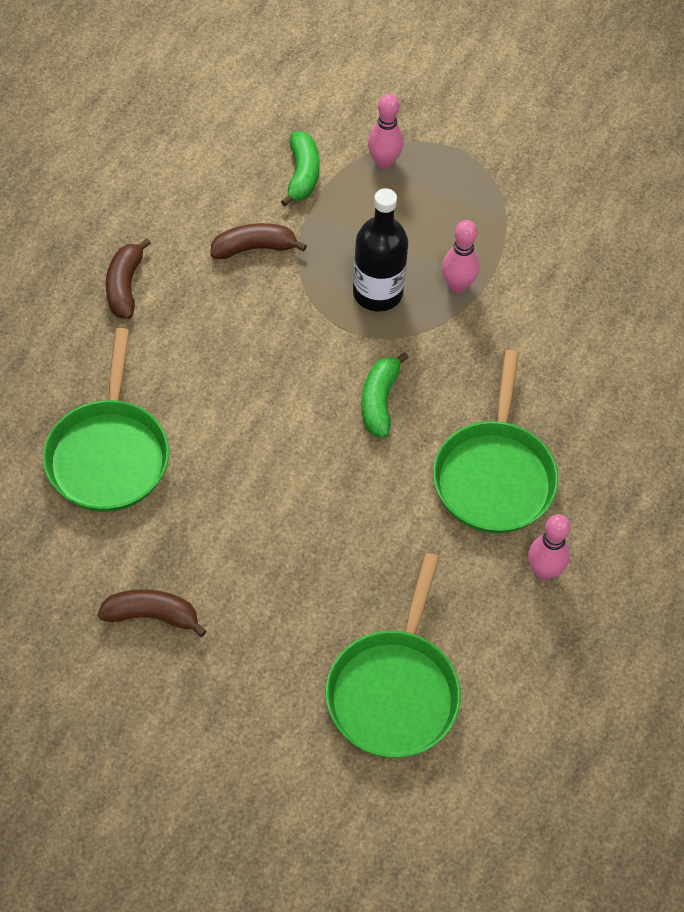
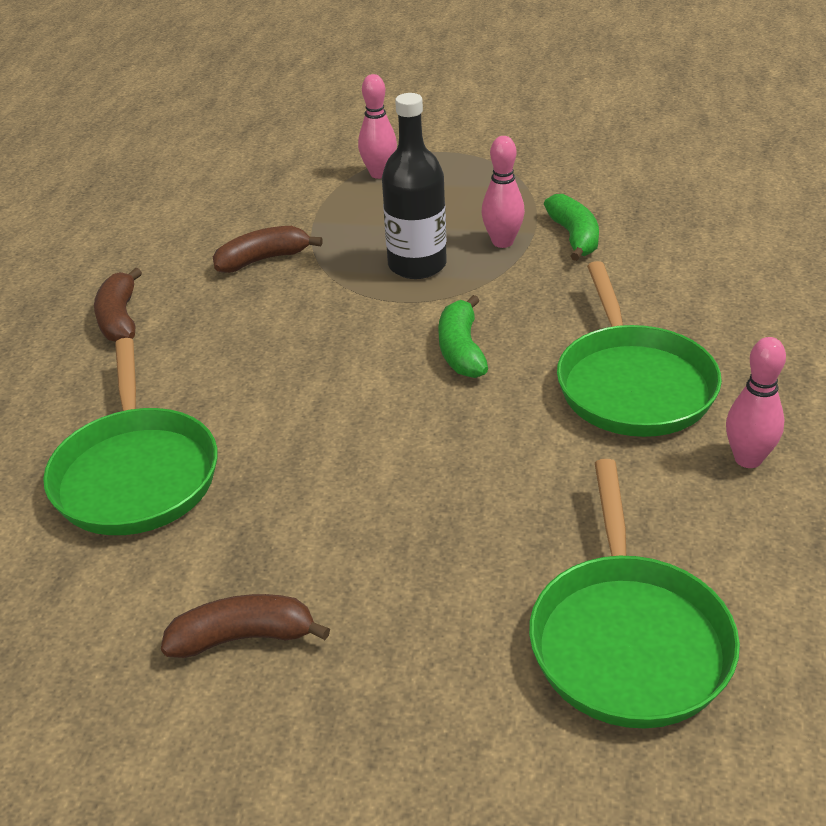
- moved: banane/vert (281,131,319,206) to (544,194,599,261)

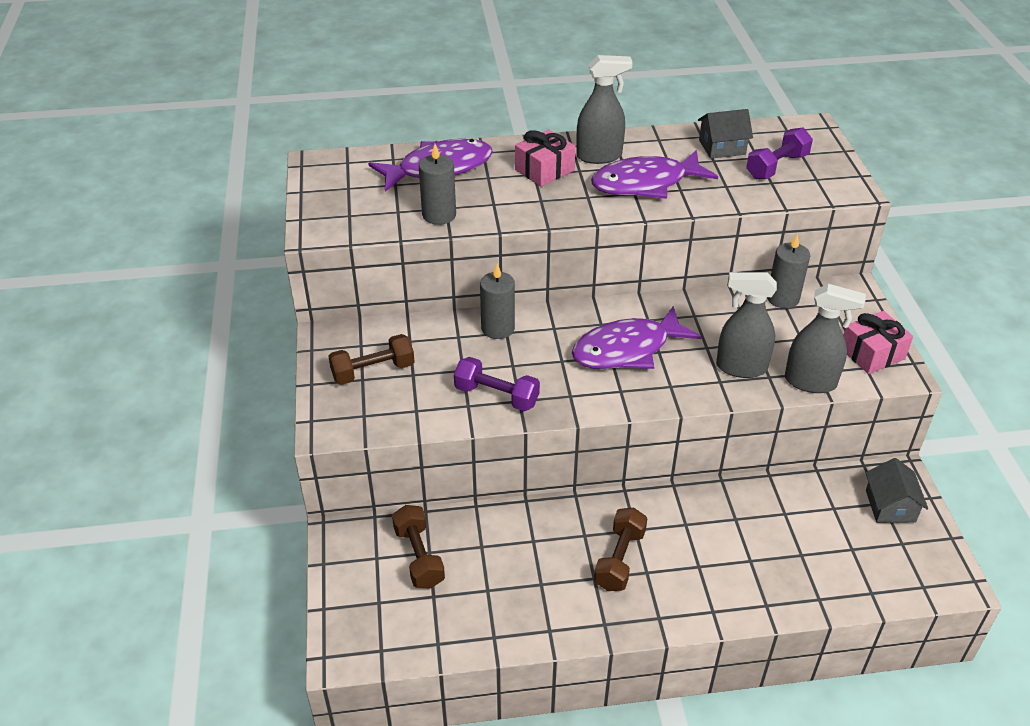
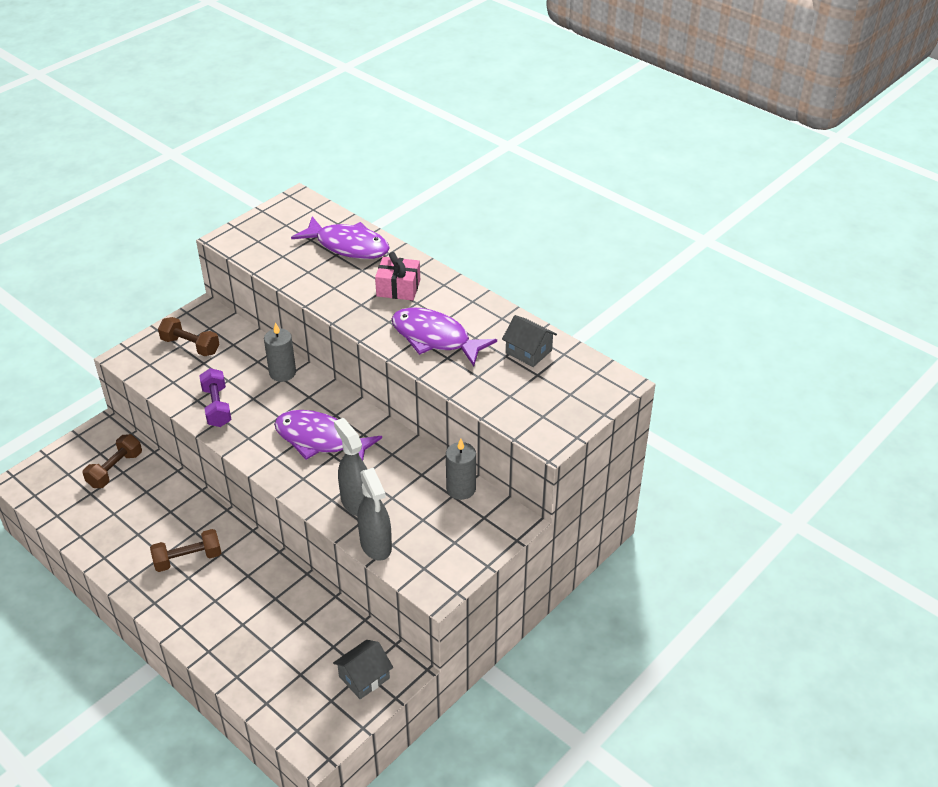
- removed: bougie/gris (419,144,456,225)
- removed: vaporisateur/gris (577,55,633,164)
- removed: haltère/violet (746,128,813,179)
- removed: cadeau/rose (843,311,913,374)

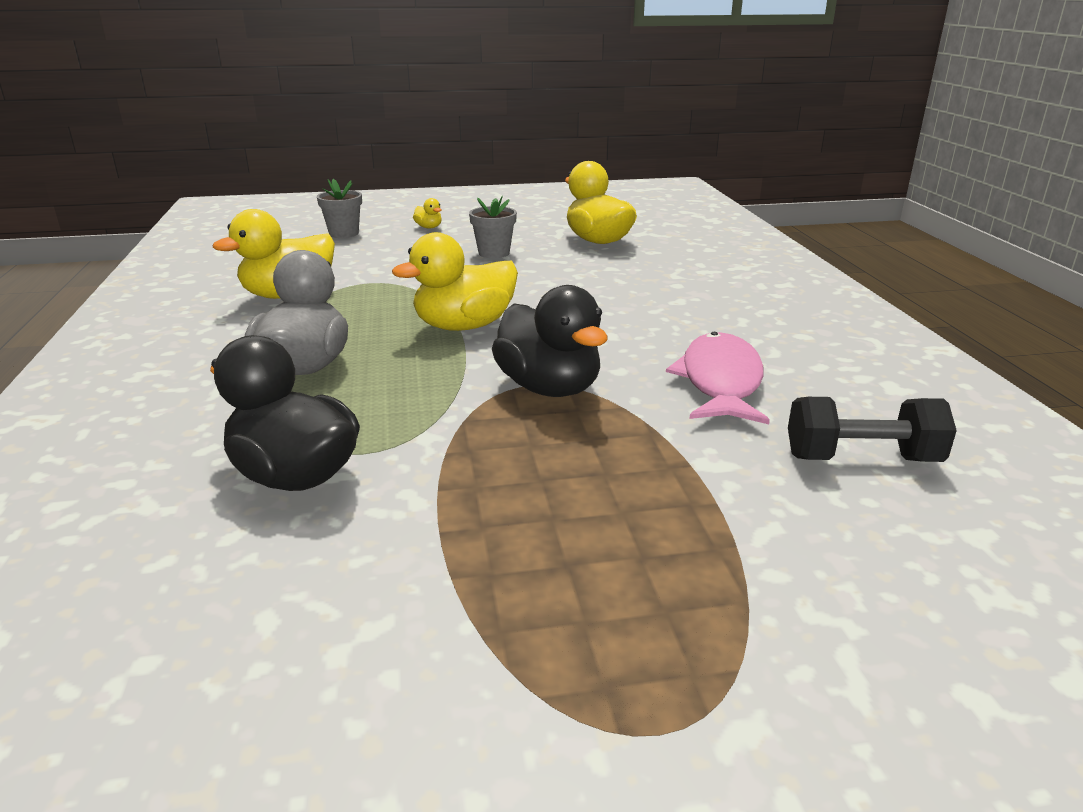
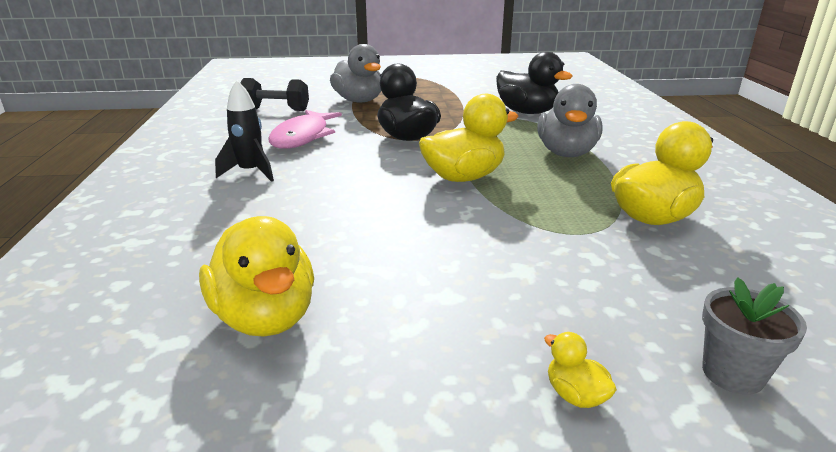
- removed: pot de fleurs/gris (469,196,517,258)
- added: fusée/noir (215,80,274,182)
- added: canard/gris (330,44,381,103)

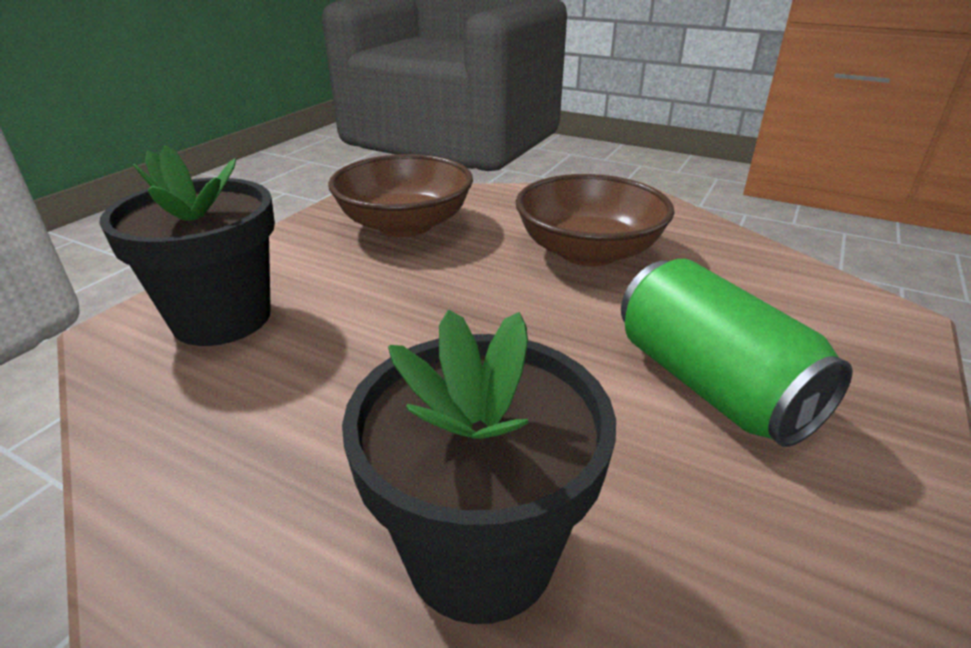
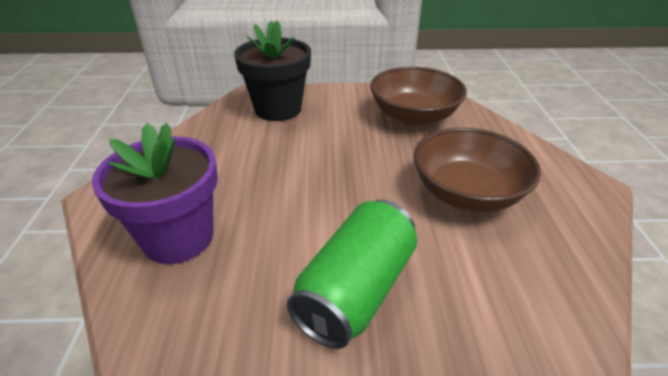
- recoloured: pot de fleurs/noir (342,310,616,624) to pot de fleurs/violet (92,123,218,264)

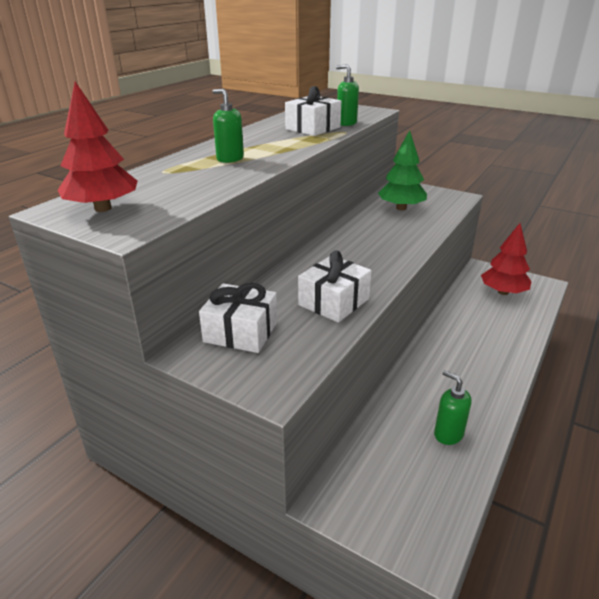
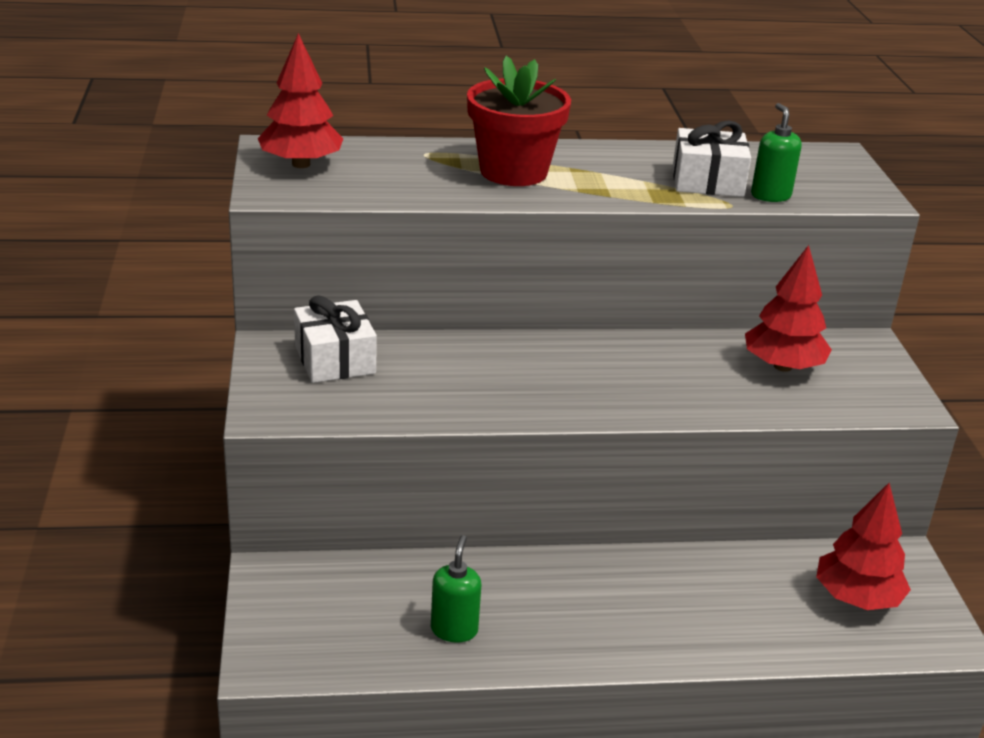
- replaced: distributeur de savon/vert (212,89,244,163) to pot de fleurs/rouge (467,56,571,186)
- removed: cadeau/blanc (298,251,371,322)
- recoloured: arbre/vert (378,130,427,210) to arbre/rouge (745,245,832,372)

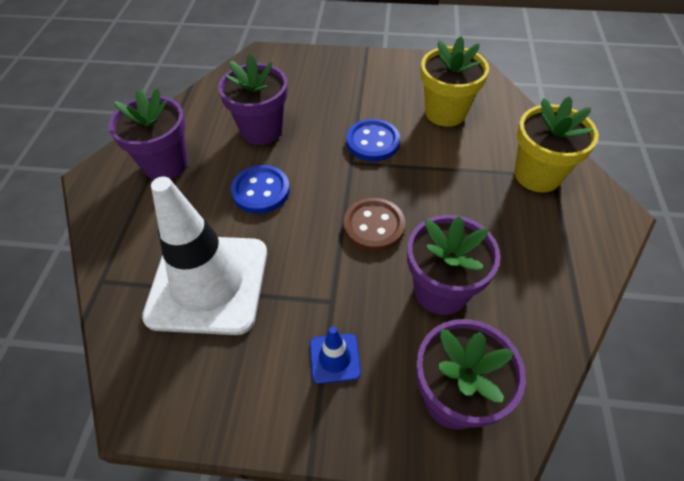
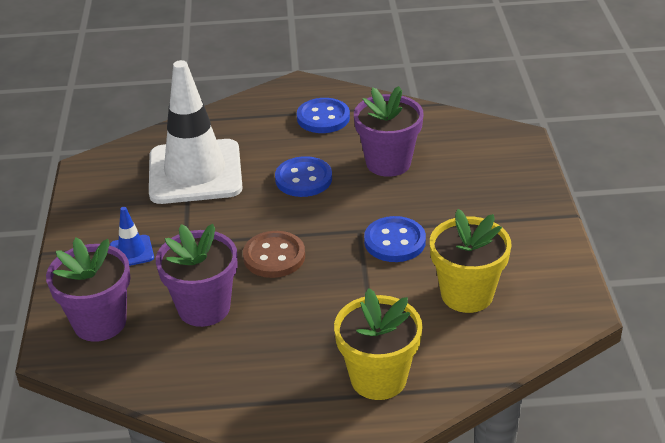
- replaced: pot de fleurs/violet (108,88,188,180) to bouton/bleu (297,98,350,133)

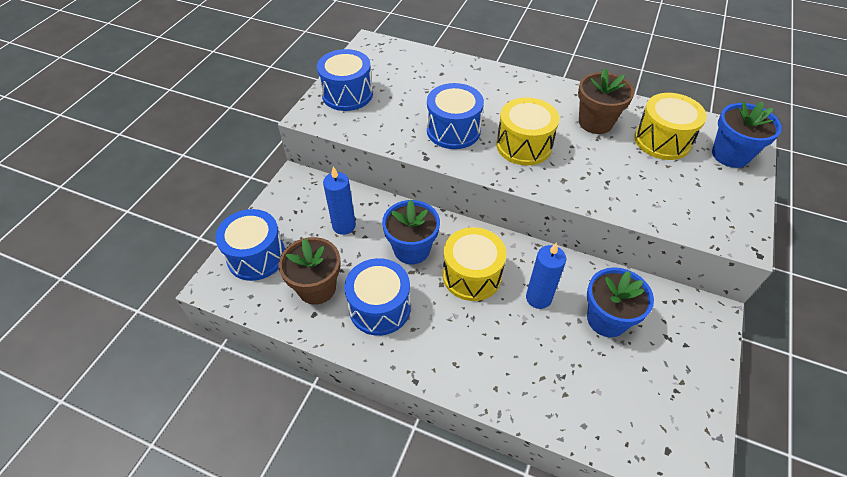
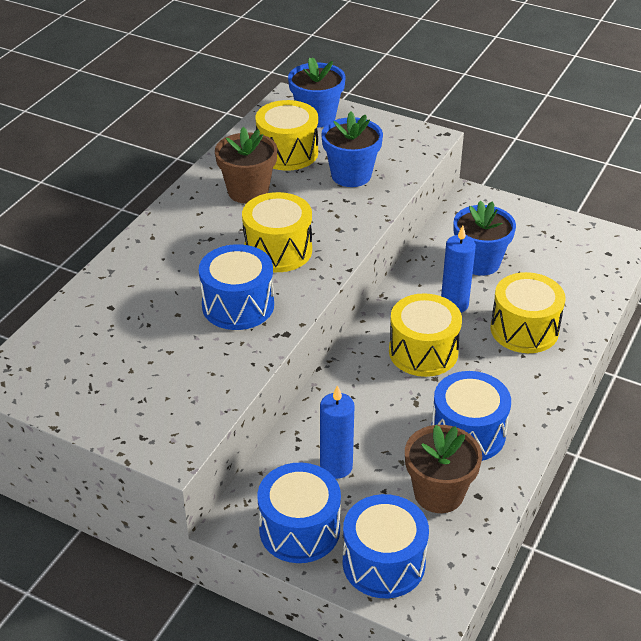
- moved: tambour/bleu (317,49,373,111) to (257,462,341,563)
- moved: pot de fleurs/bleu (382,199,440,264) to (321,112,383,187)
- added: tambour/jaune (491,272,566,353)

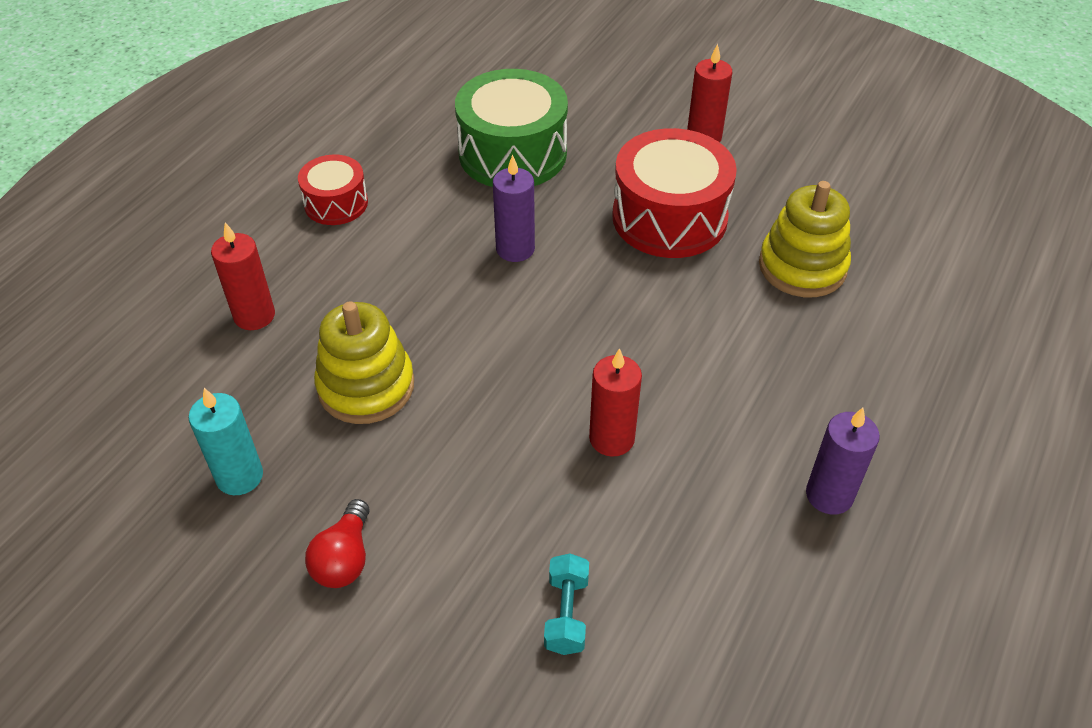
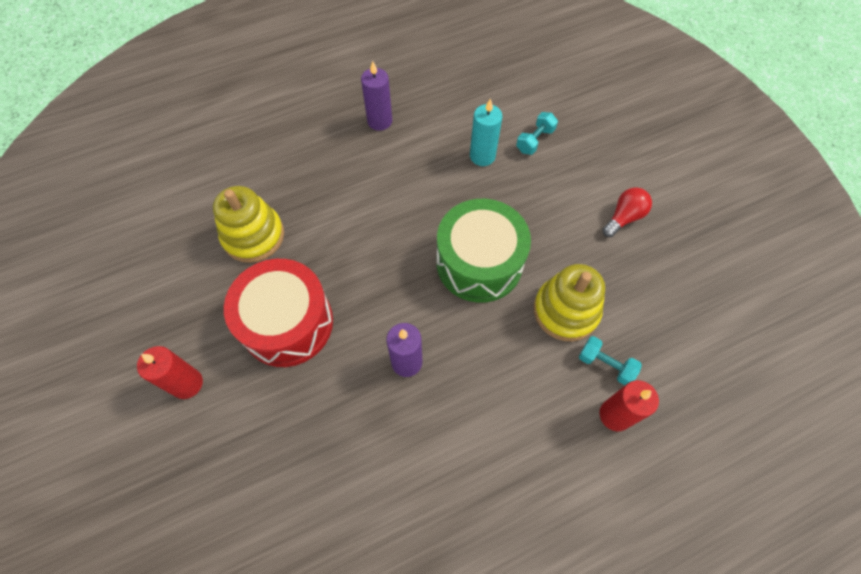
- moved: bougie/turquoise (188,388,263,495) to (470,98,502,166)
- removed: tambour/rouge (298,154,368,225)
- moved: tambour/vert (455,69,568,187) to (436,199,531,303)
- removed: bougie/rouge (589,348,642,457)
- added: haltère/turquoise (579,336,642,385)

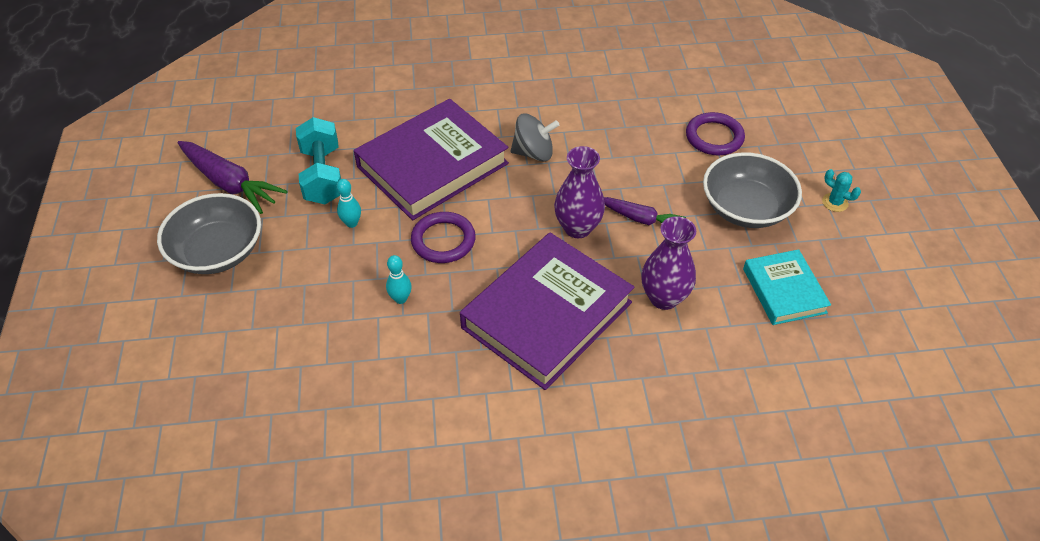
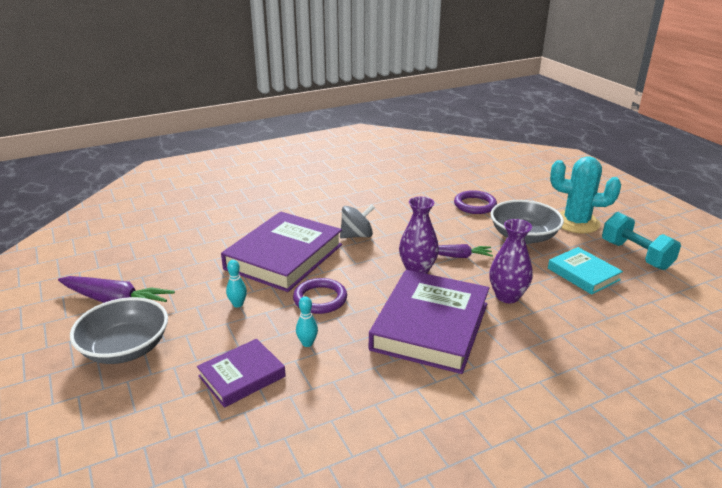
- moved: haltère/turquoise (296,117,341,204) to (602,212,681,270)
- resized: cactus/turquoise (822,169,861,212) = (550,156,621,234) x2.44
- added: livre/violet (197,339,286,408)

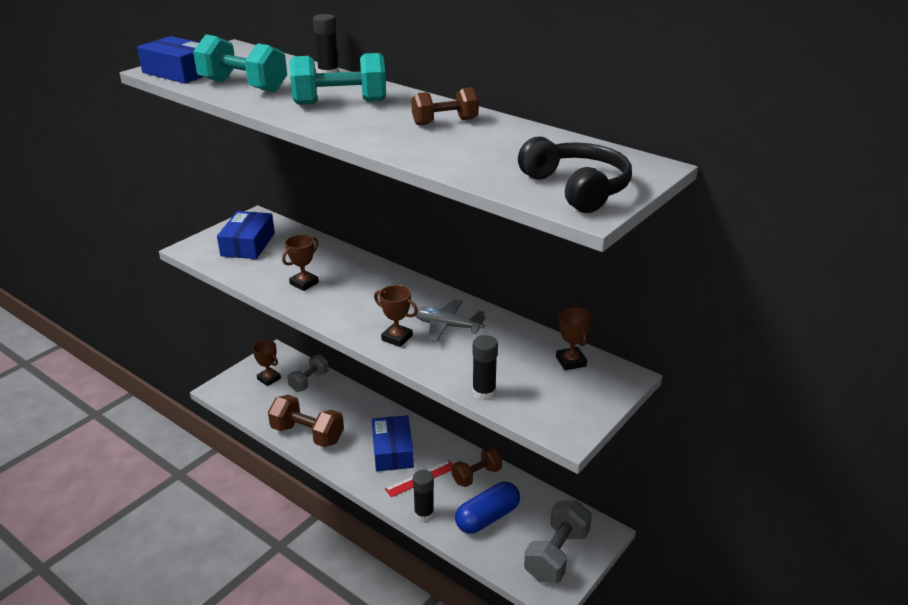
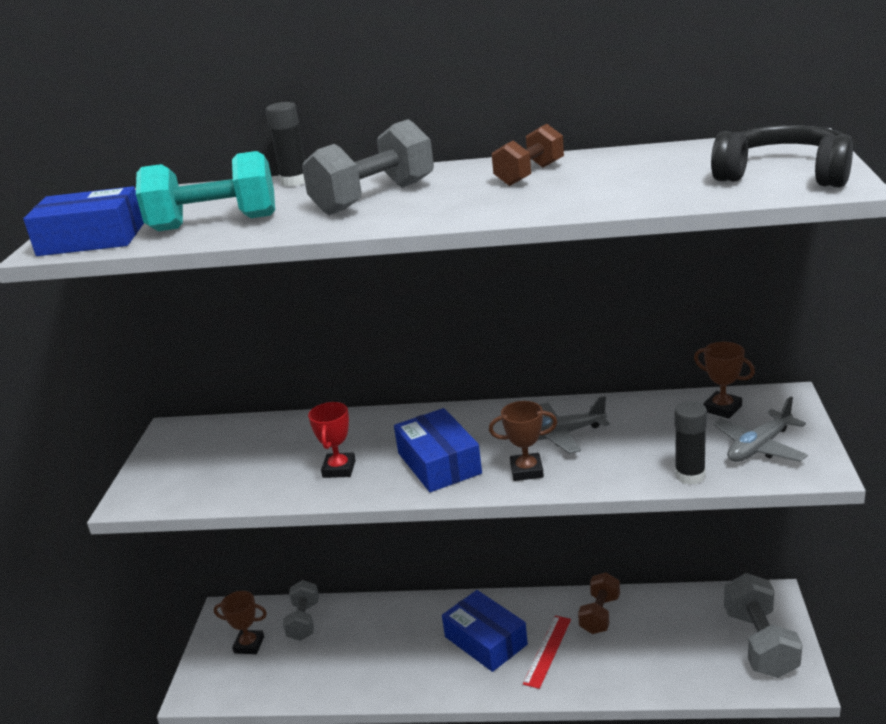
- moved: boîte/bleu (217,211,275,259) to (394,408,482,492)
- removed: haltère/marron (268,395,344,447)
- recoloured: trophée/marron (282,234,319,291) to trophée/rouge (308,402,356,478)
- recoloured: haltère/turquoise (290,53,386,105) to haltère/gris (302,119,434,215)
- removed: bâton de colle/noir (413,470,434,522)
- removed: gélule/bleu (455,482,520,534)
- added: avion/gris (713,397,808,462)

